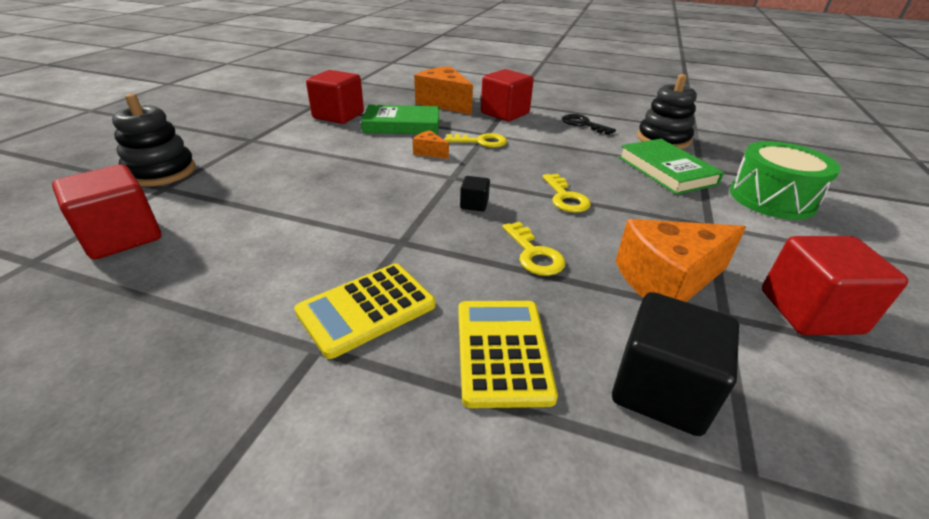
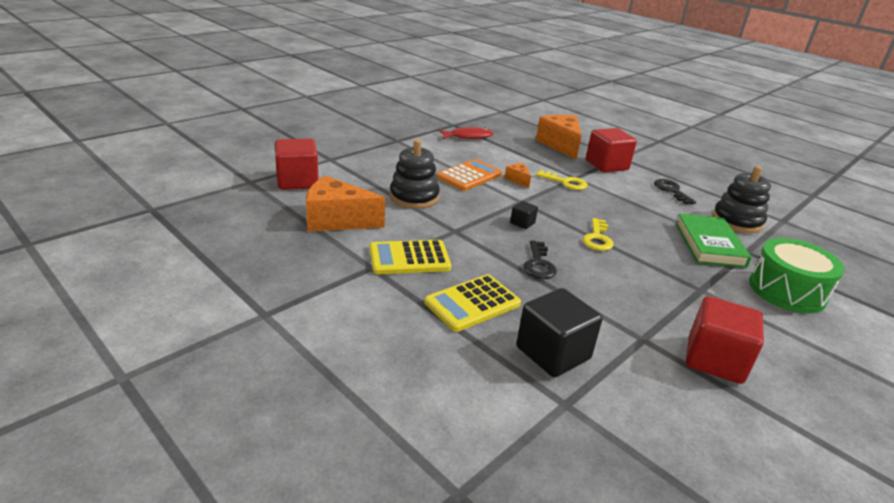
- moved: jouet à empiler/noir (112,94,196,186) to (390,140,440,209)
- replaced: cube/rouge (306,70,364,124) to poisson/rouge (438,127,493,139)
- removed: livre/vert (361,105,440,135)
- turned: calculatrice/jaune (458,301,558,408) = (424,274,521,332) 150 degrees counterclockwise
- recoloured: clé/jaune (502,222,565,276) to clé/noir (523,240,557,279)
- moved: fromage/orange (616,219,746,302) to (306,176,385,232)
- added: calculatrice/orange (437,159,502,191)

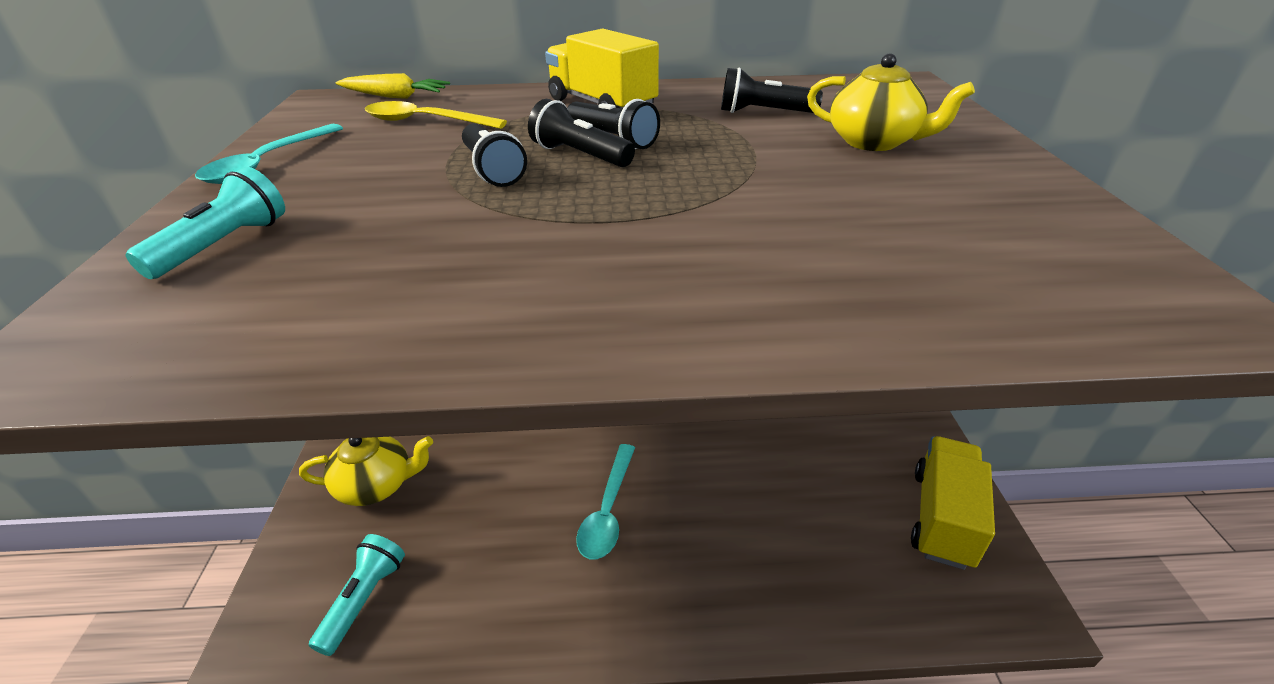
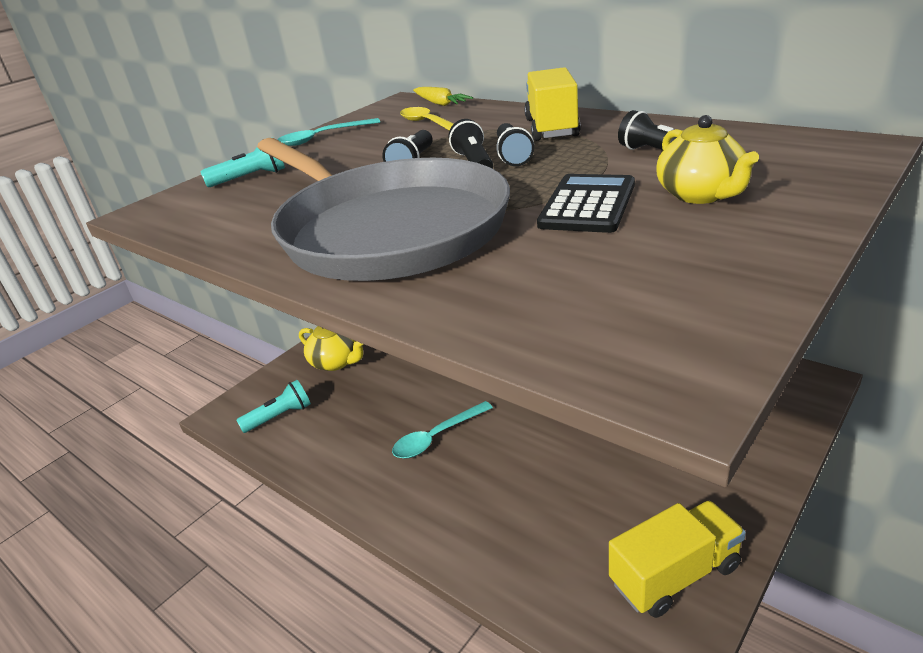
- added: poêle/gris (257,138,510,281)
- added: calculatrice/noir (537,174,635,233)

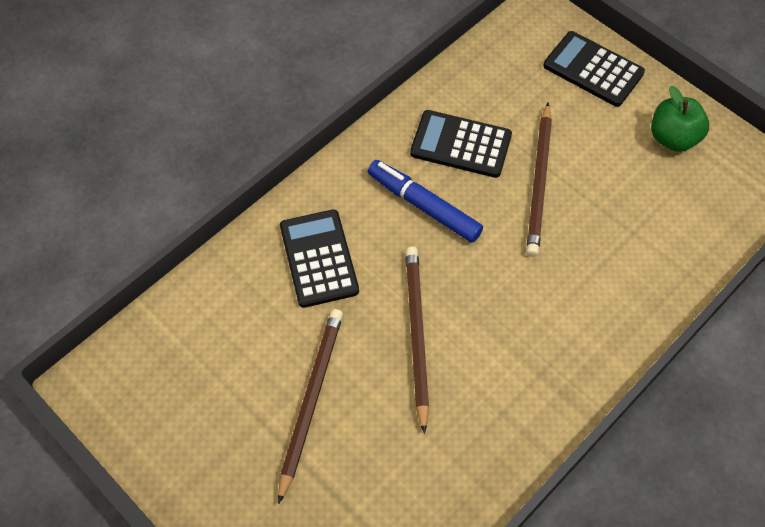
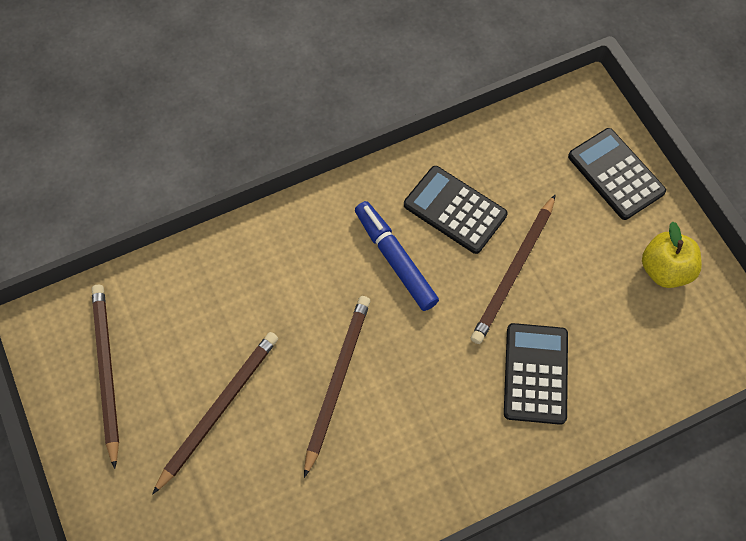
- moved: calculatrice/noir (280,209,359,308) to (504,323,568,425)
- recoloured: pomme/vert (651,86,709,152) to pomme/jaune (642,222,702,288)
- added: crayon/marron (92,285,119,469)

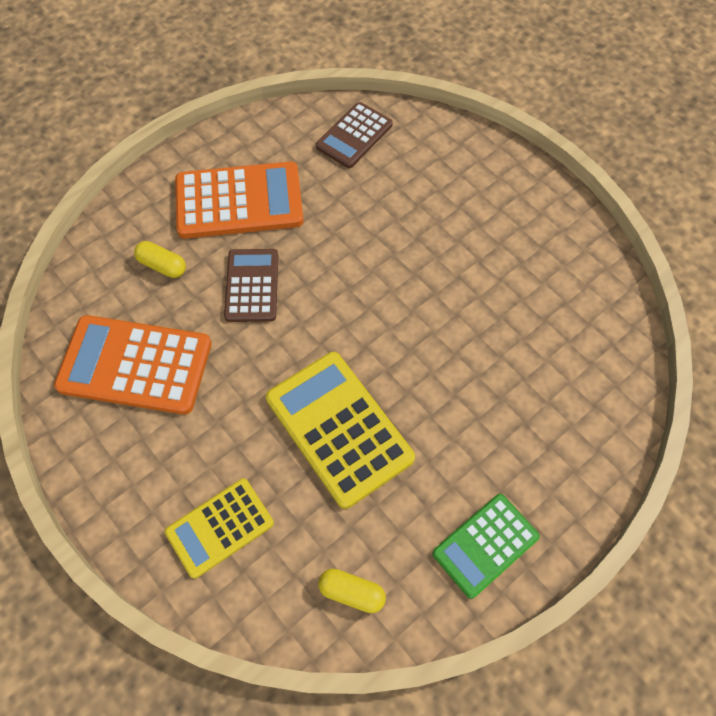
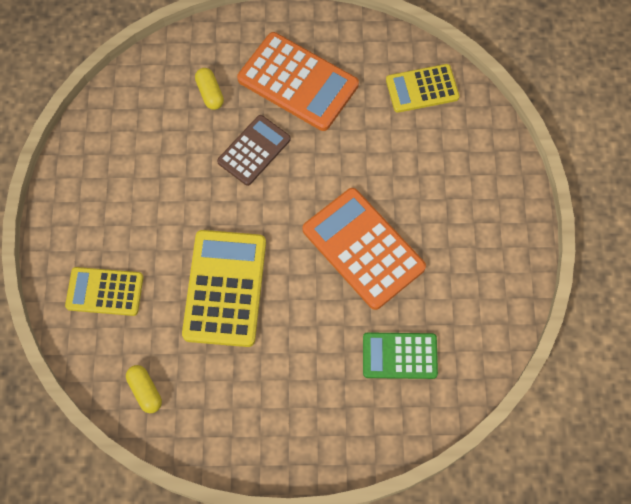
- moved: calculatrice/orange (54,315,212,415) to (302,188,426,310)
- recoloured: calculatrice/marron (316,102,393,168) to calculatrice/jaune (386,64,460,113)
- moved: calculatrice/vert (432,494,540,599) to (363,332,438,379)

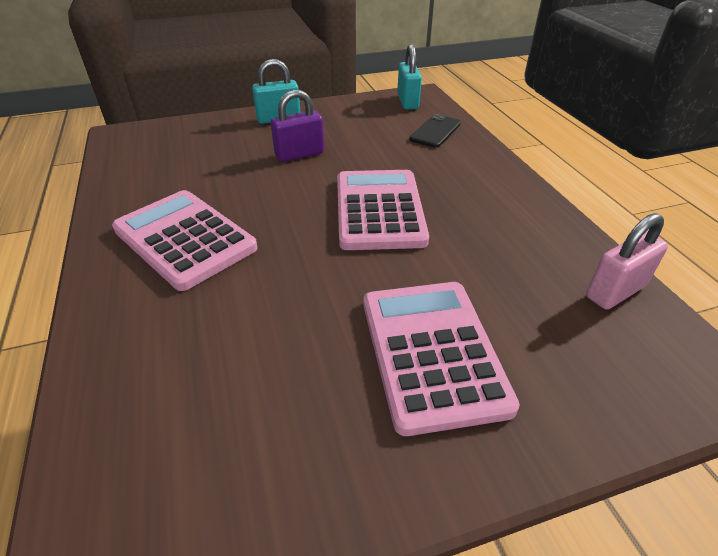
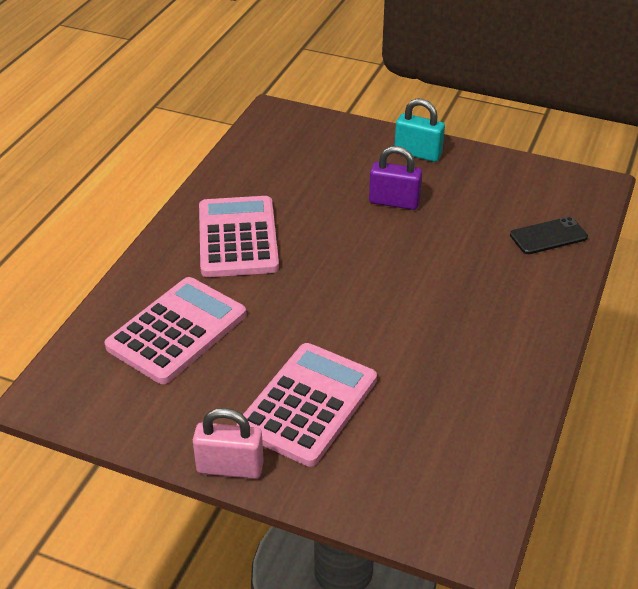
- moved: calculatrice/rose (337,170,429,250) to (104,277,246,384)
- removed: cadenas/turquoise (397,44,422,110)
- moved: cadenas/rose (586,213,668,309) to (193,408,264,479)

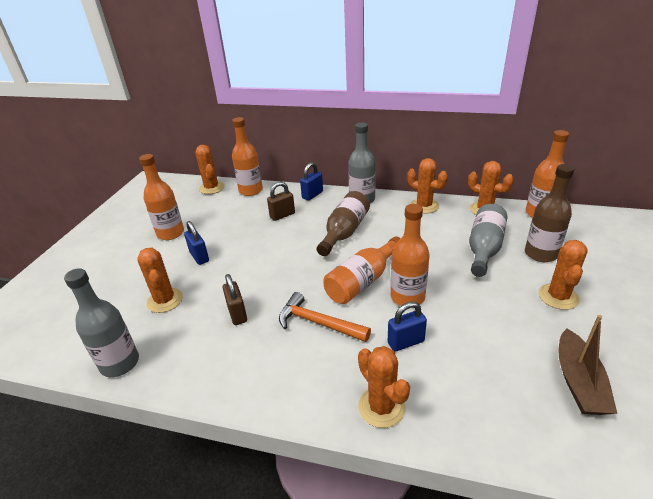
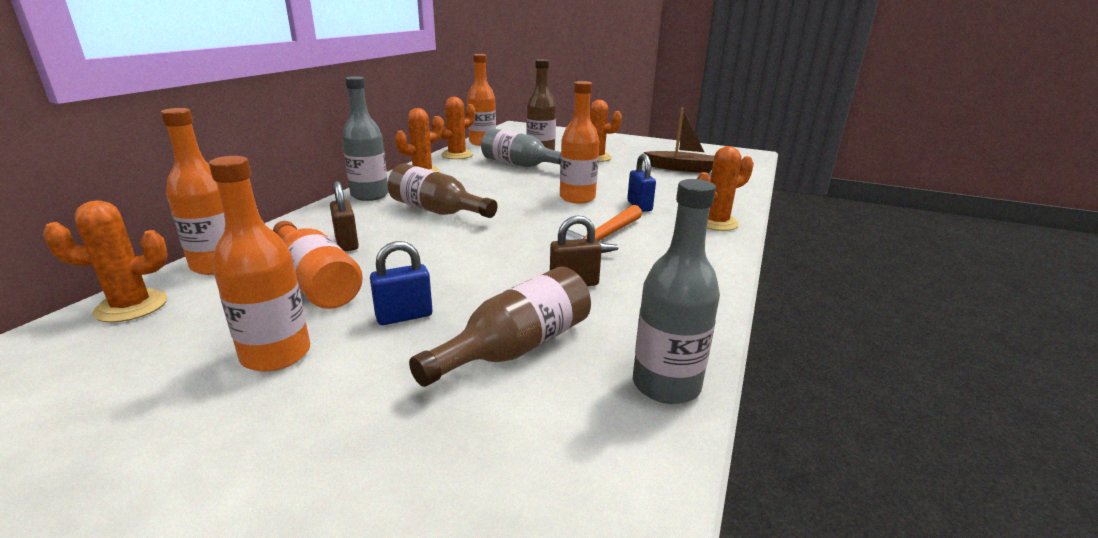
- replaced: cactus/orange (137,248,183,313) to bouteille/marron (409,266,591,387)
- removed: cadenas/bleu (300,162,323,201)
- moved: bouteille/orange (323,236,400,304) to (273,221,363,309)

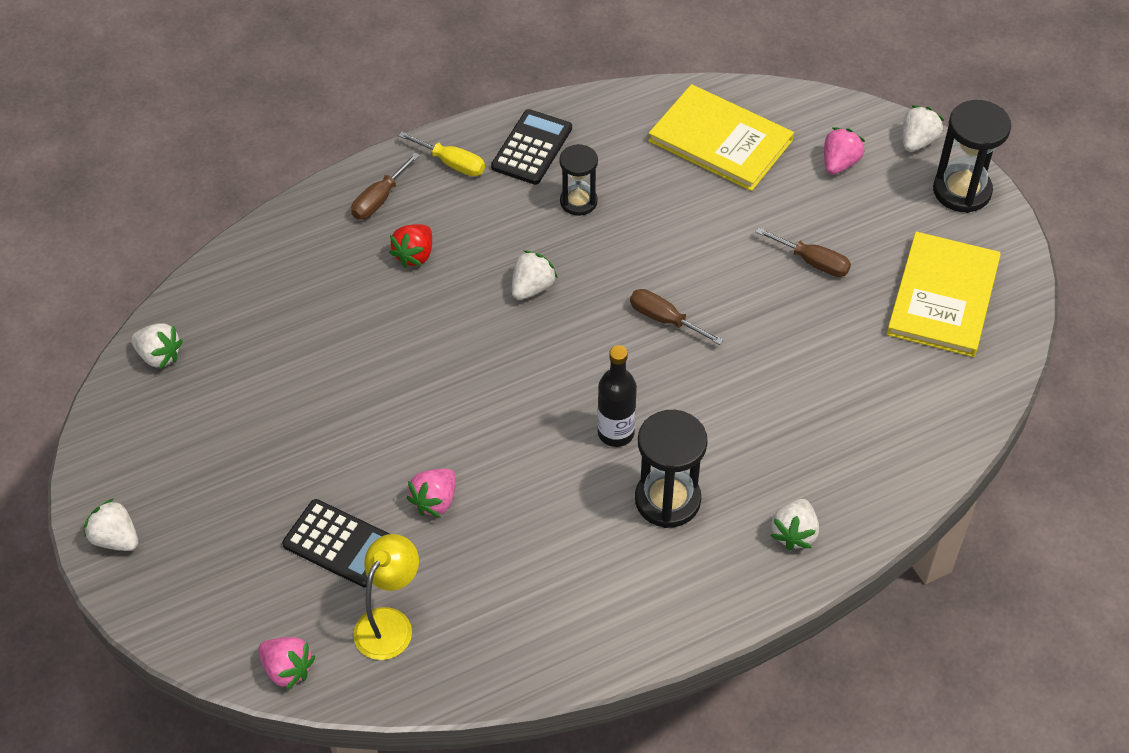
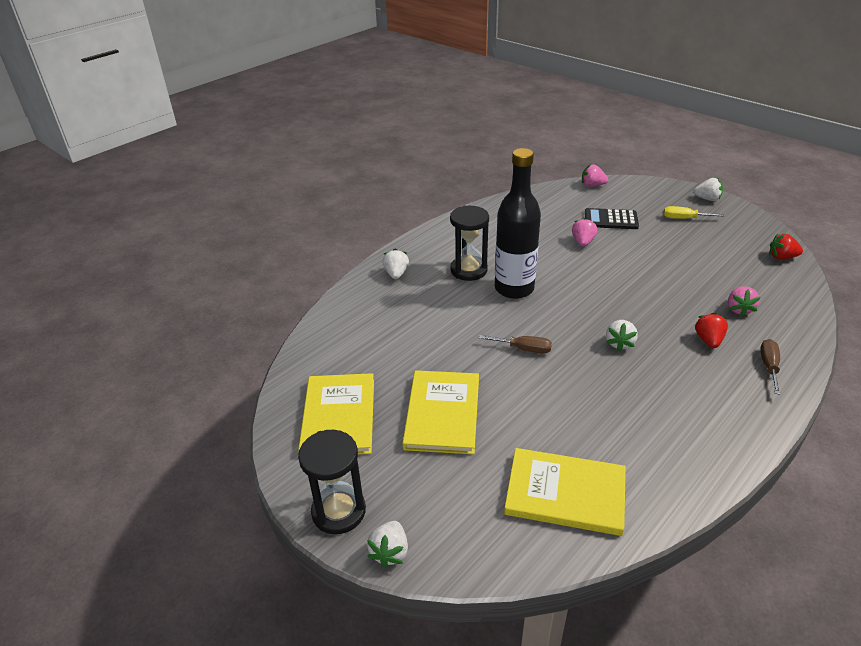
- recoloured: fraise/blanc (131,323,183,369) to fraise/rouge (769,234,803,260)
- removed: lampe/jaune (353,534,419,660)
- moved: tournevis/jaune (398,132,485,176) to (663,206,724,219)
- removed: calculatrice/noir (491,109,572,185)
- removed: sablier/noir (559,144,598,216)
- resized: bouteille/noir (597,345,637,447) = (495,148,541,299) x1.79
- replaced: tournevis/marron (756,227,851,277) to livre/jaune (402,370,479,454)
- moved: fraise/rose (824,127,865,175) to (728,286,760,316)

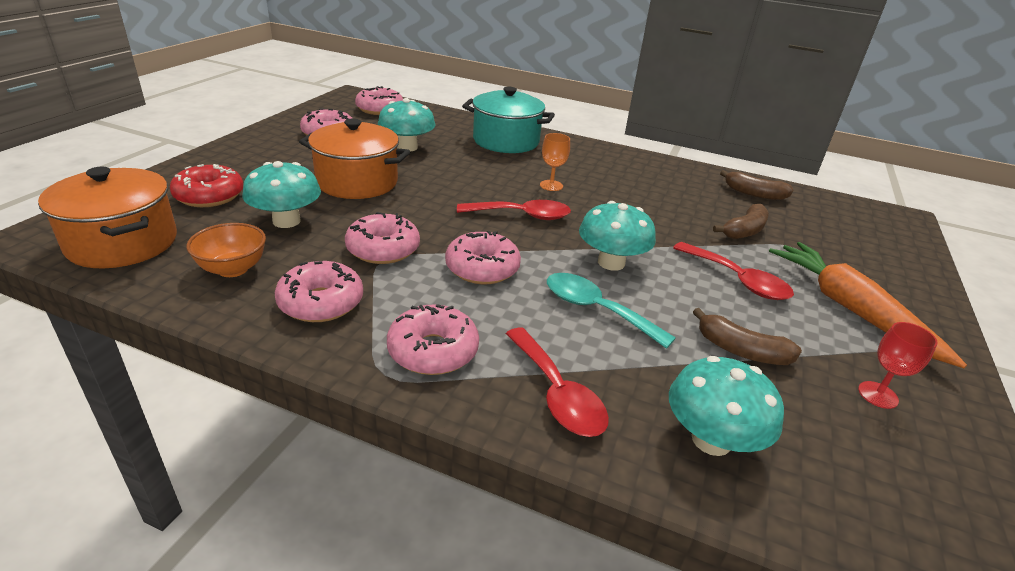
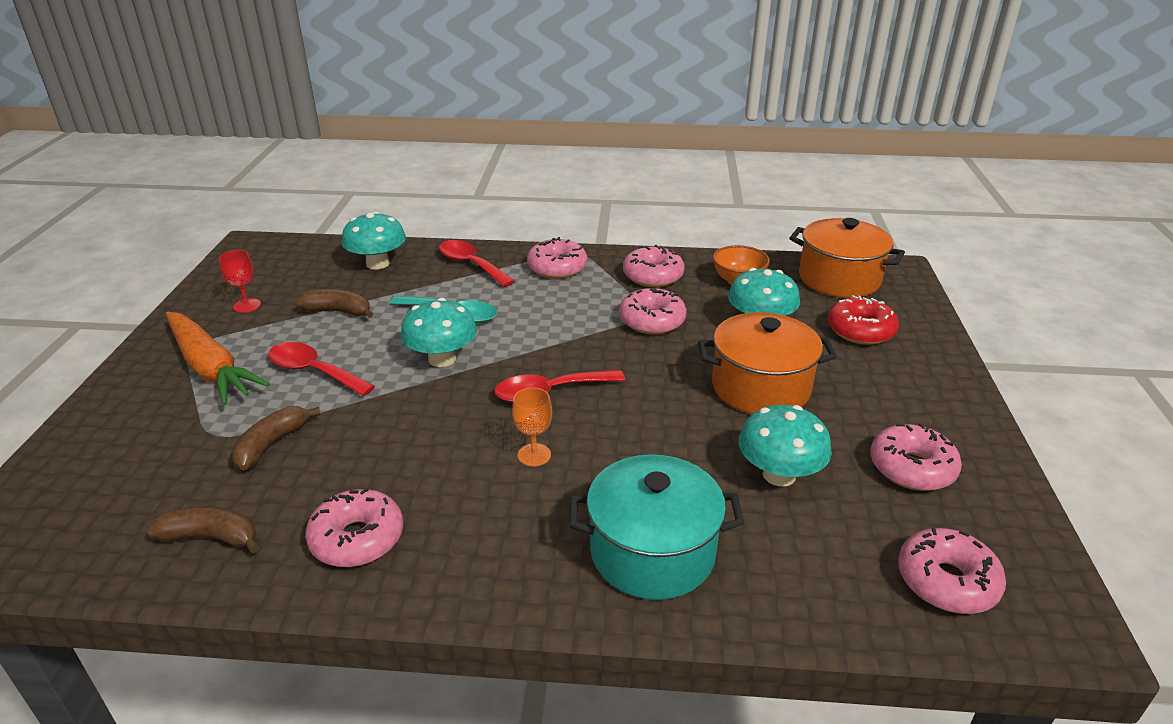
- moved: beignet/rose (445,231,521,284) to (305,488,403,567)

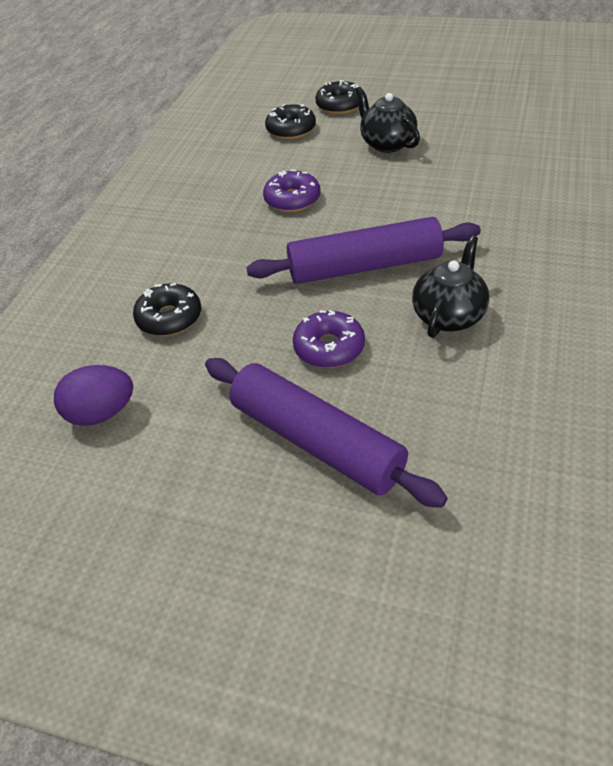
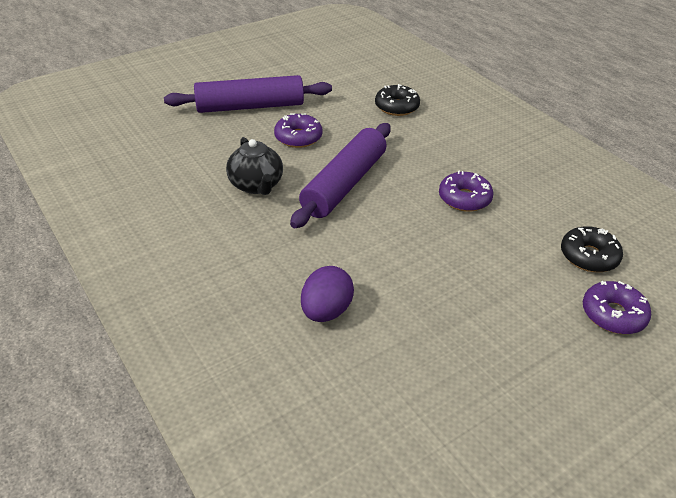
- moved: œuf/violet (54,365,133,426) to (301,266,354,322)
- recoloured: beignet/noir (315,80,360,114) to beignet/violet (583,281,651,334)
- removed: théière/noir (355,87,420,153)

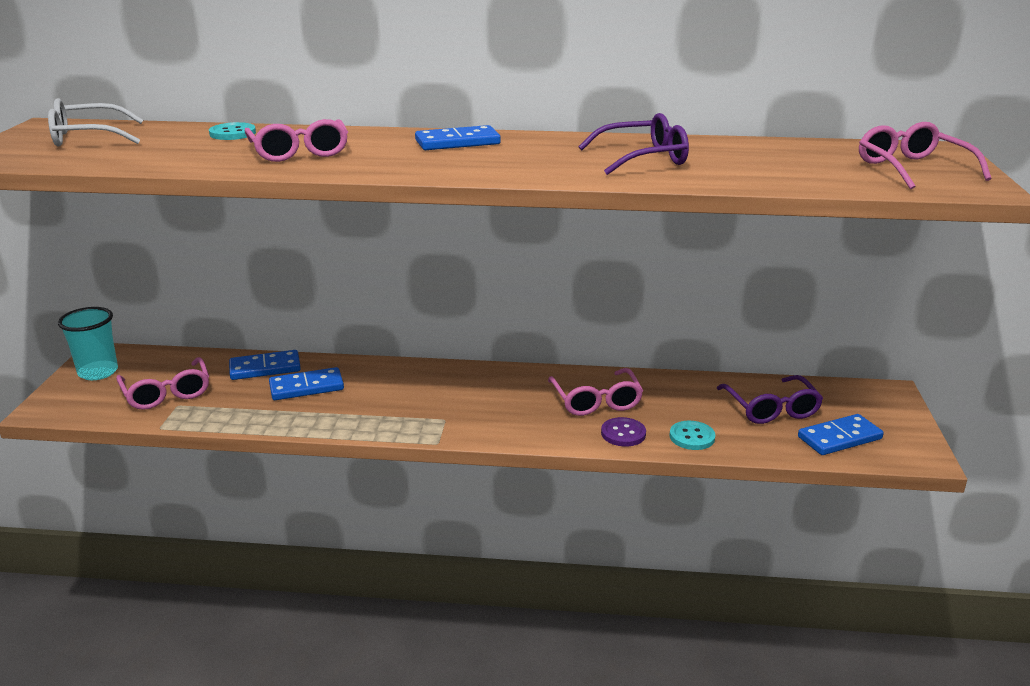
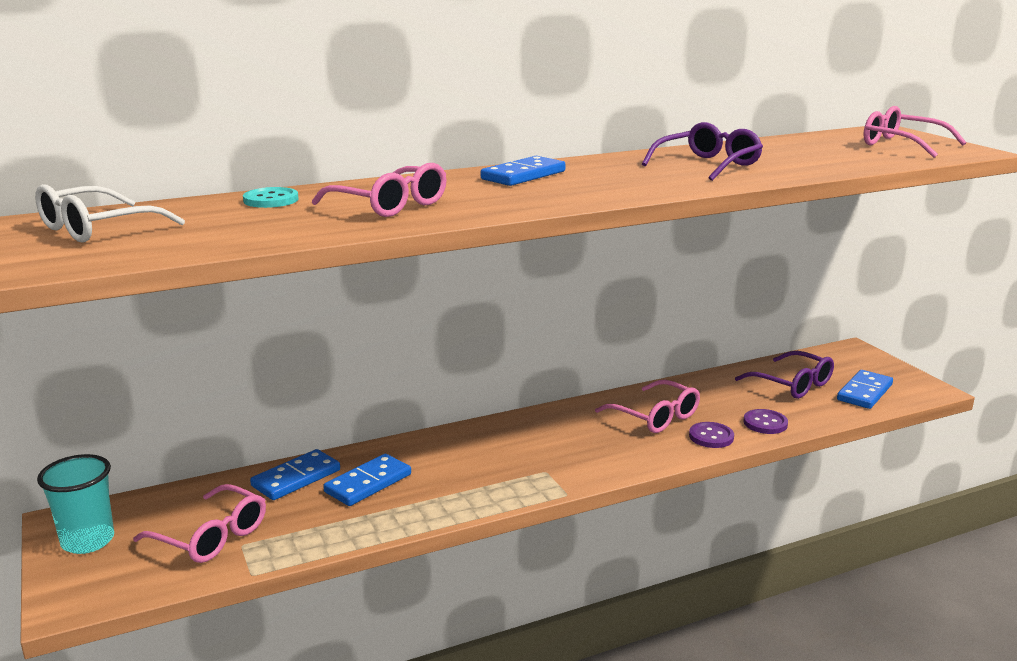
- recoloured: bouton/turquoise (670,421,715,450) to bouton/violet (744,409,788,434)

